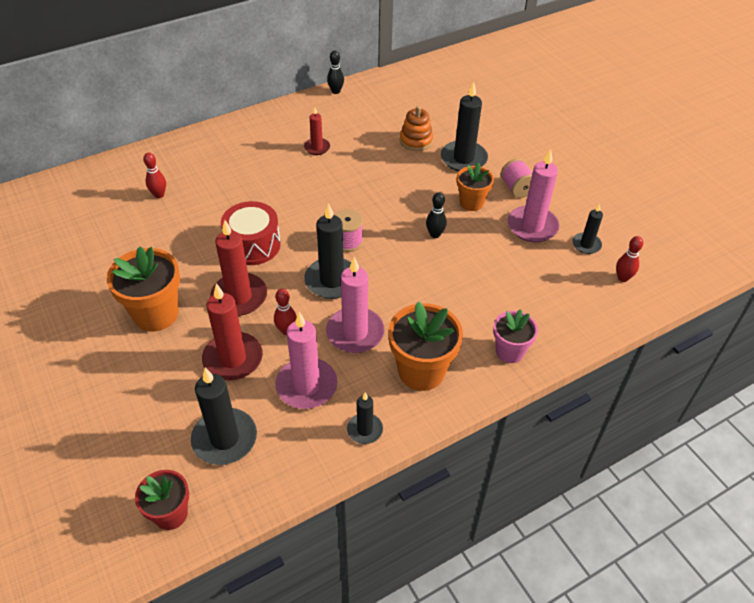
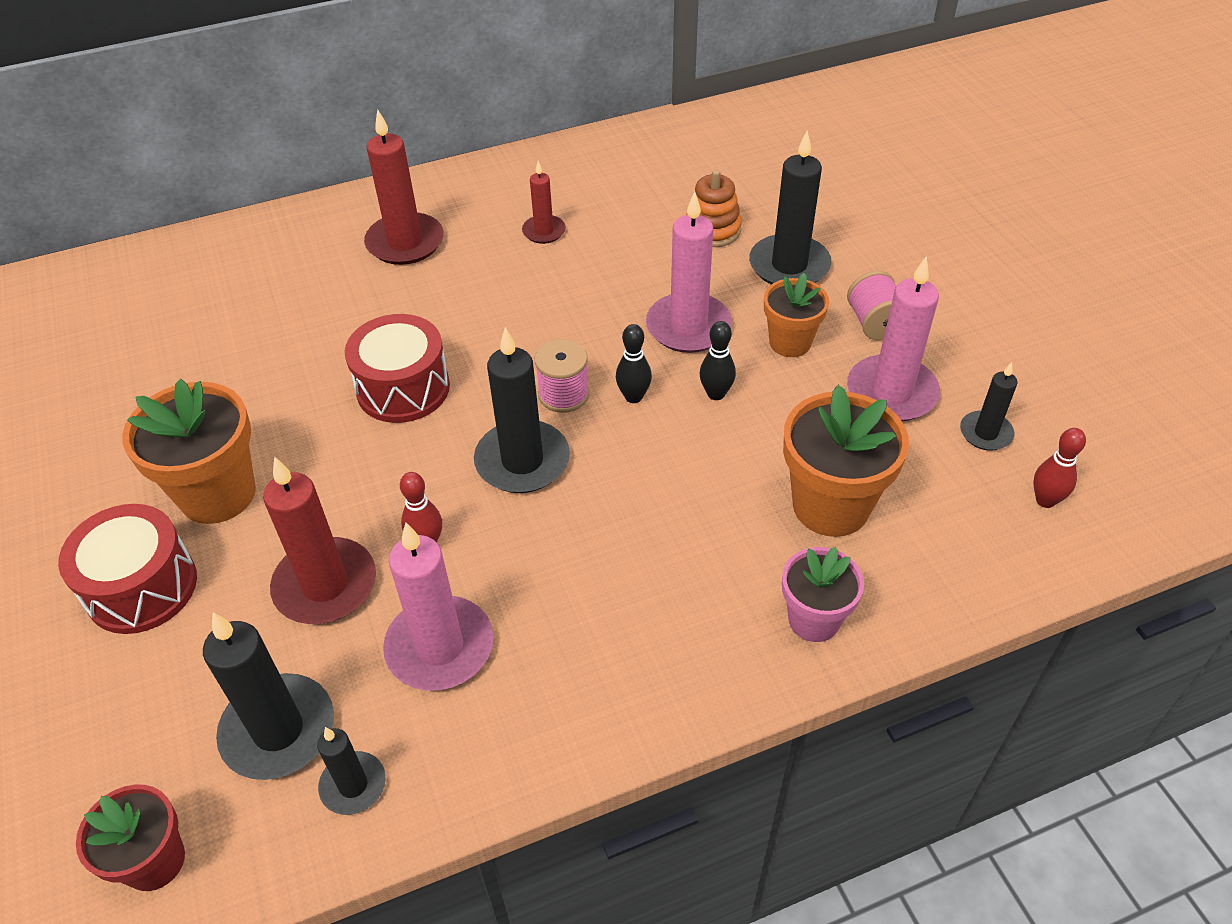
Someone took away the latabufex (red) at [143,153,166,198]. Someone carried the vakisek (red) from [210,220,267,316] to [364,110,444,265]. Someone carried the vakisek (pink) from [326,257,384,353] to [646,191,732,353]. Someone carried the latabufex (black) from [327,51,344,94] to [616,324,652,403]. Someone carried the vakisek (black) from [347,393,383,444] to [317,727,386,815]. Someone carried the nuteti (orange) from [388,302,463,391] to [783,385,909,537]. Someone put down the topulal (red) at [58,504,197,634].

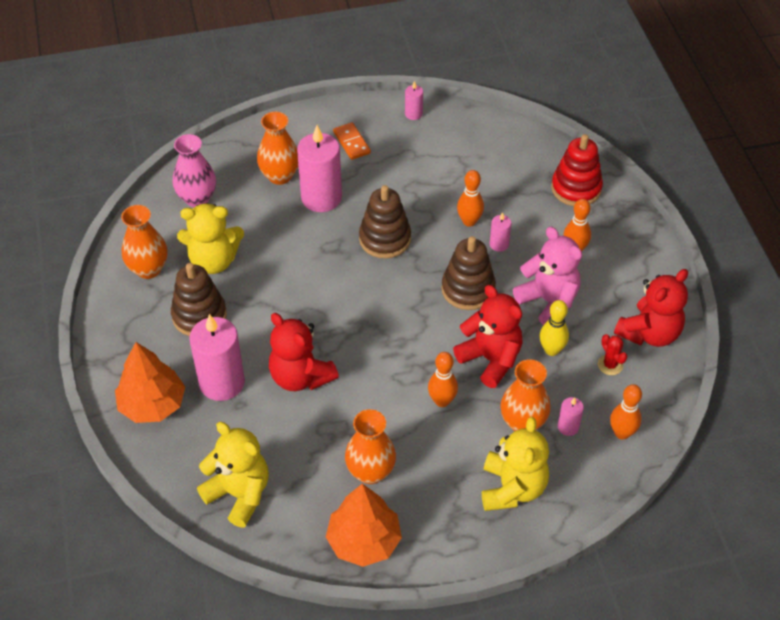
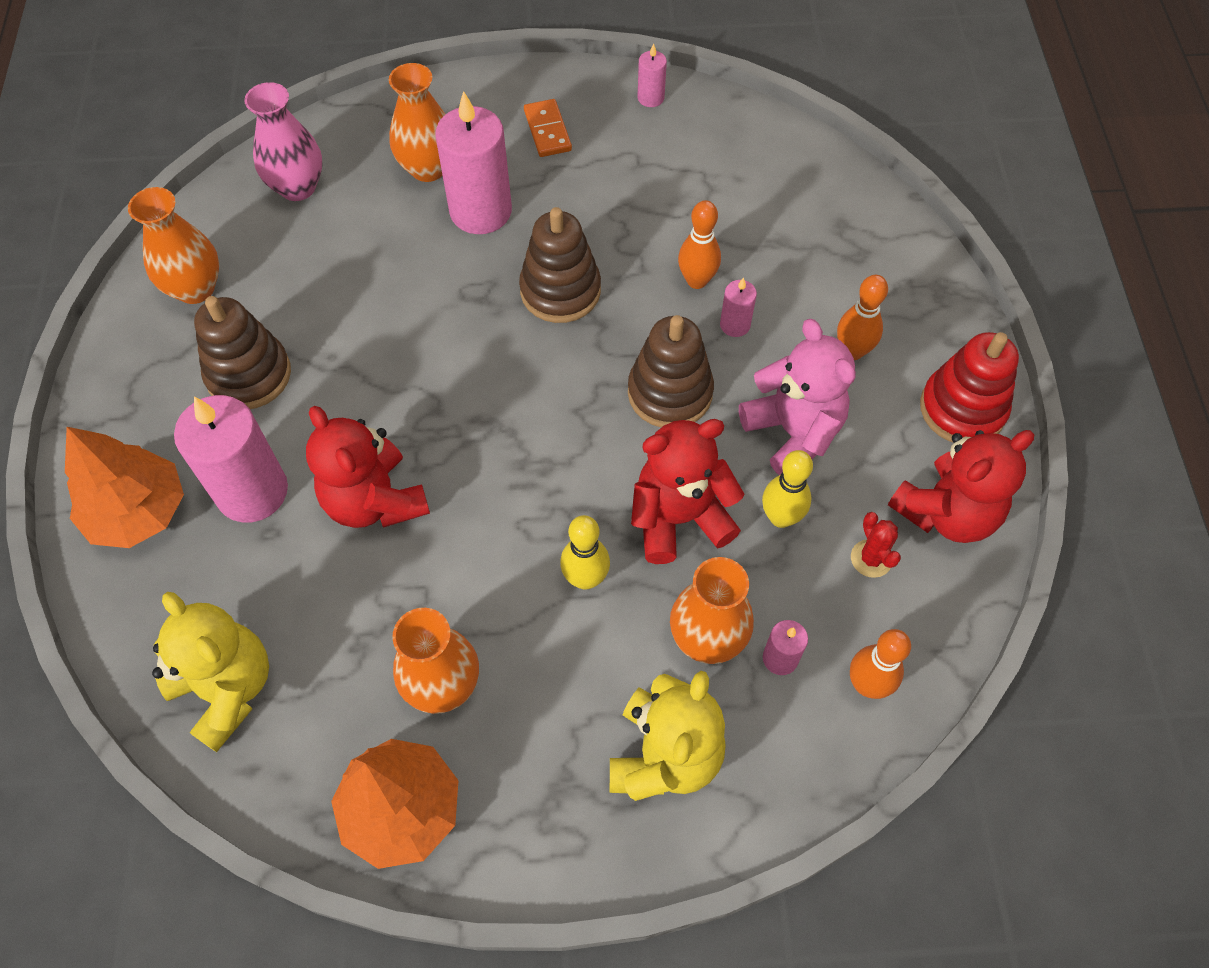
Someone took away the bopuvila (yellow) at [177,203,244,274]. Someone repainted the latabufex (orange) at [428,352,458,407], which became the latabufex (yellow) at [560,515,610,590]. Someone rotated the bopuvila (red) at [453,285,523,388] by 75 degrees counterclockwise. Someone carried the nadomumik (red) from [551,134,603,206] to [920,332,1019,443].

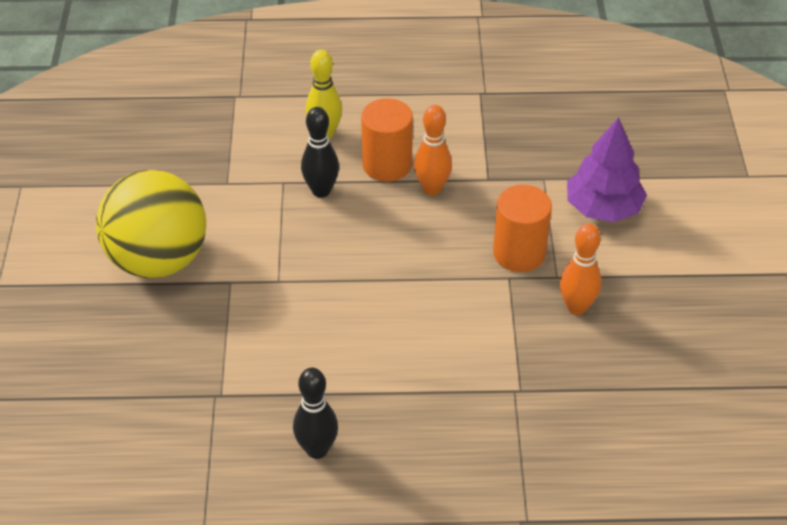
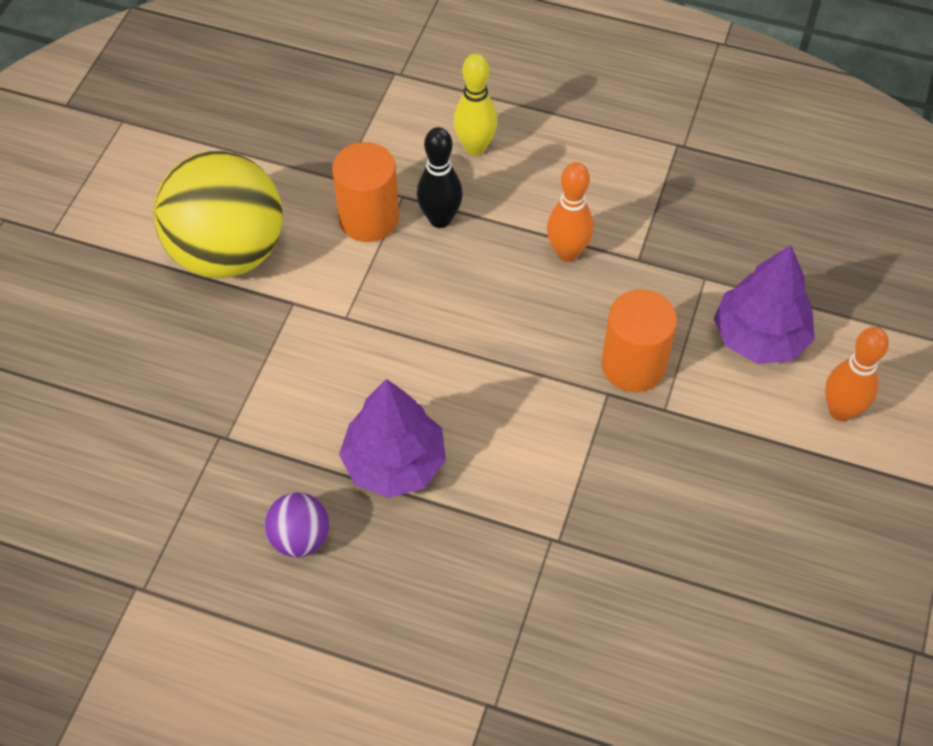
Someone swapped the latabufex (black) at [293,368,338,459] for the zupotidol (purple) at [265,493,329,557]. Someone carried the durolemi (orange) from [361,98,413,182] to [332,142,399,242]. Someone carried the latabufex (orange) from [560,223,602,315] to [825,327,889,421]. Someone put down the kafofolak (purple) at [339,379,446,498].

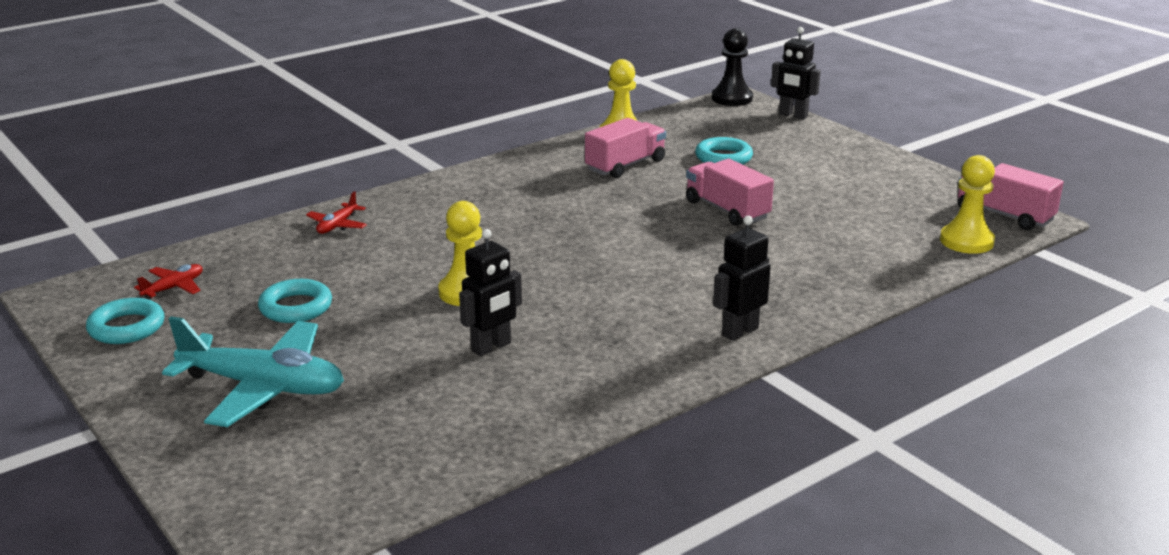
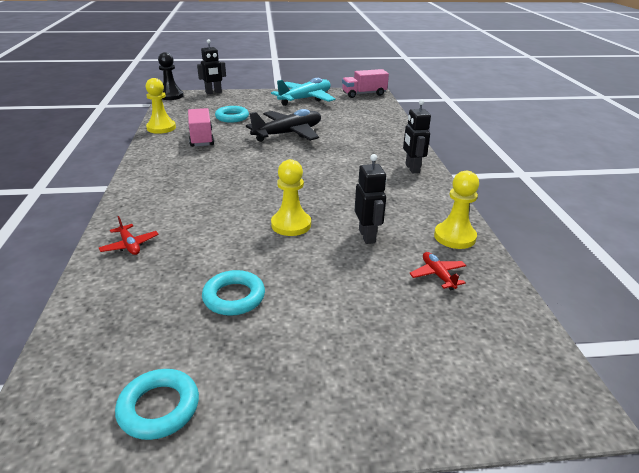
Someone carried the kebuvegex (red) from [134,264,203,300] to [409,252,467,290]. Someone carried the kebuvegex (turquoise) from [162,316,344,427] to [271,78,335,106]. Someone swapped the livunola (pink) at [686,159,774,226] for the kebuvegex (black) at [246,109,321,142]. Someone carried the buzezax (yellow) from [940,155,995,254] to [434,171,479,249].

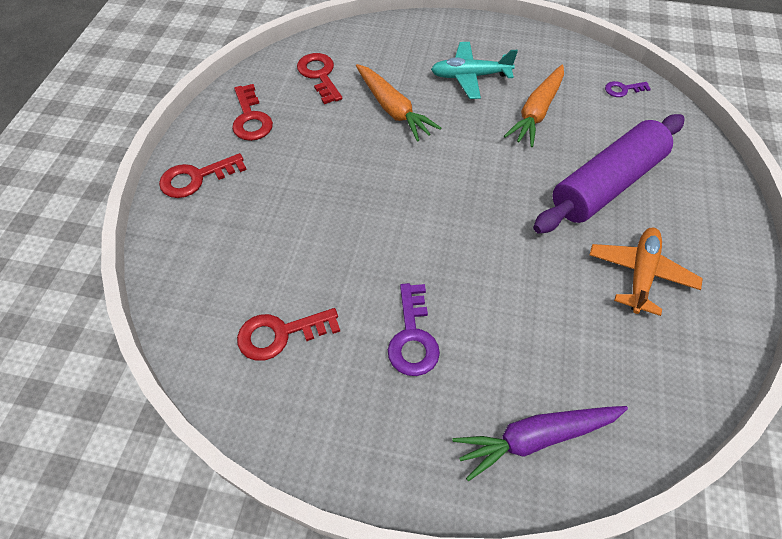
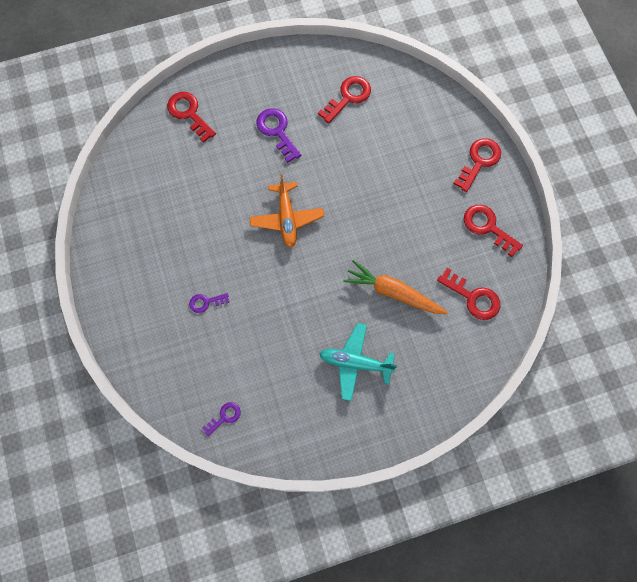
Someone rotated the kebuvegex (turquoise) at [431,42,518,99] by 135 degrees counterclockwise. Someone swapped the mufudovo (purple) at [453,406,628,481] for the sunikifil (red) at [167,92,216,143]. Someone took away the mufudovo (orange) at [504,65,564,147]. Someone swapped the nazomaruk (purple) at [533,114,685,234] for the sunikifil (purple) at [189,293,229,313]. Someone carried the kebuvegex (orange) from [589,228,703,316] to [249,174,324,248].

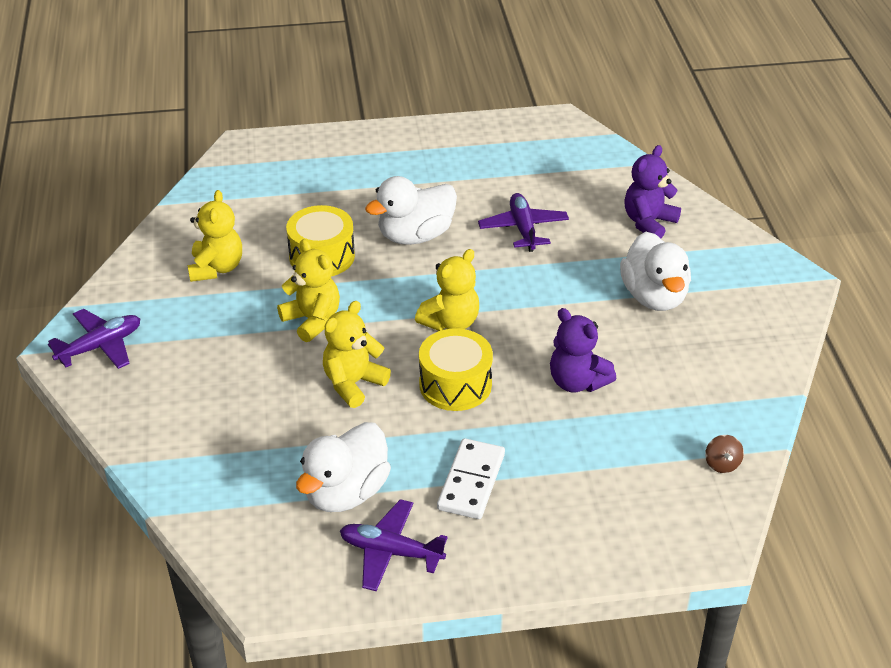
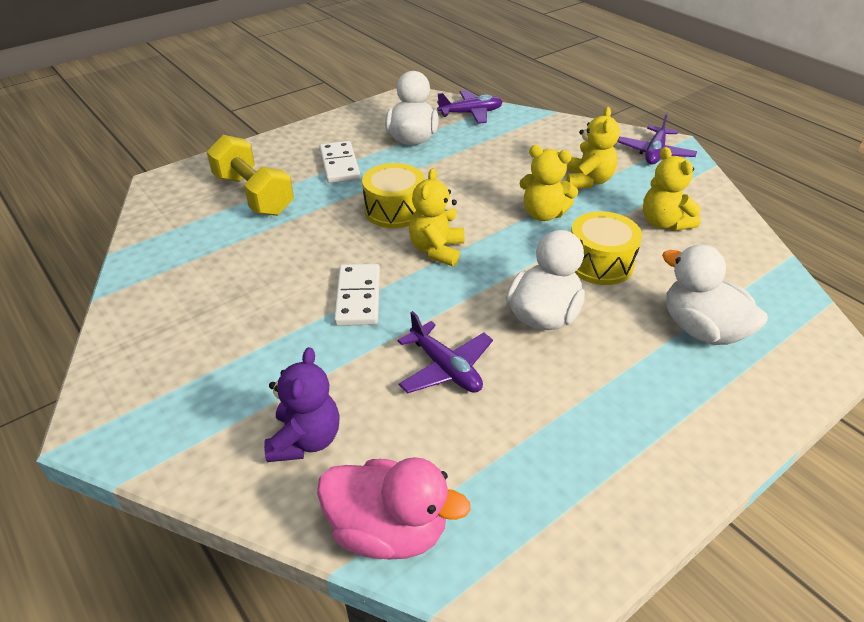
Someone carried the bopuvila (yellow) from [323,301,391,408] to [566,107,620,188]. Someone carried the kebuvegex (purple) from [340,499,448,591] to [437,90,503,124]. Someone took away the bopuvila (purple) at [550,308,616,392]. Someone carried the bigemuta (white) from [620,232,691,311] to [662,244,768,345]. Someone took away the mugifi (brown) at [705,435,744,473]. Someone put down the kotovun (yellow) at [207,135,294,216]. Someone put down the bigemuta (pink) at [317,457,471,559]. Someone put down the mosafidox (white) at [334,264,380,326].

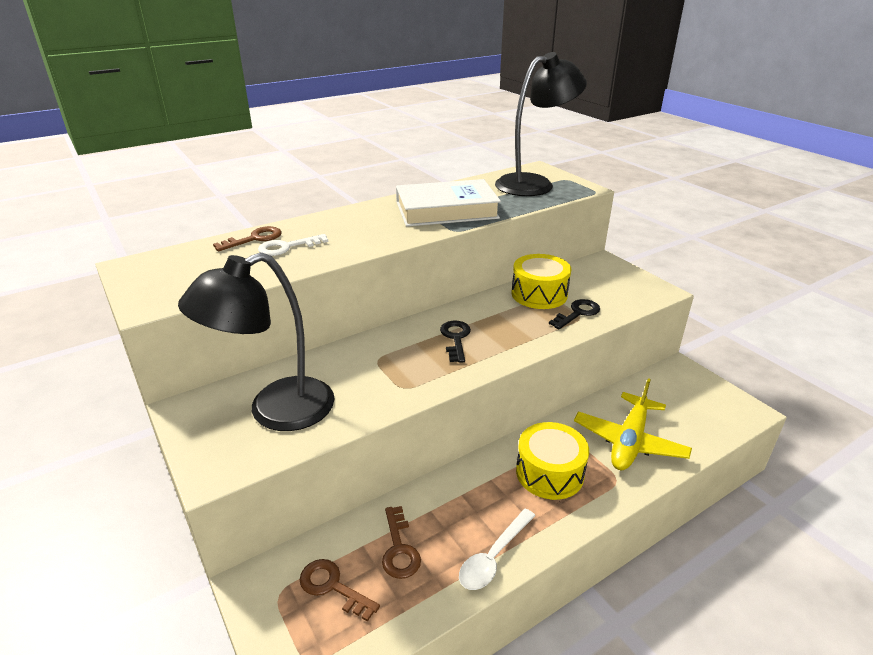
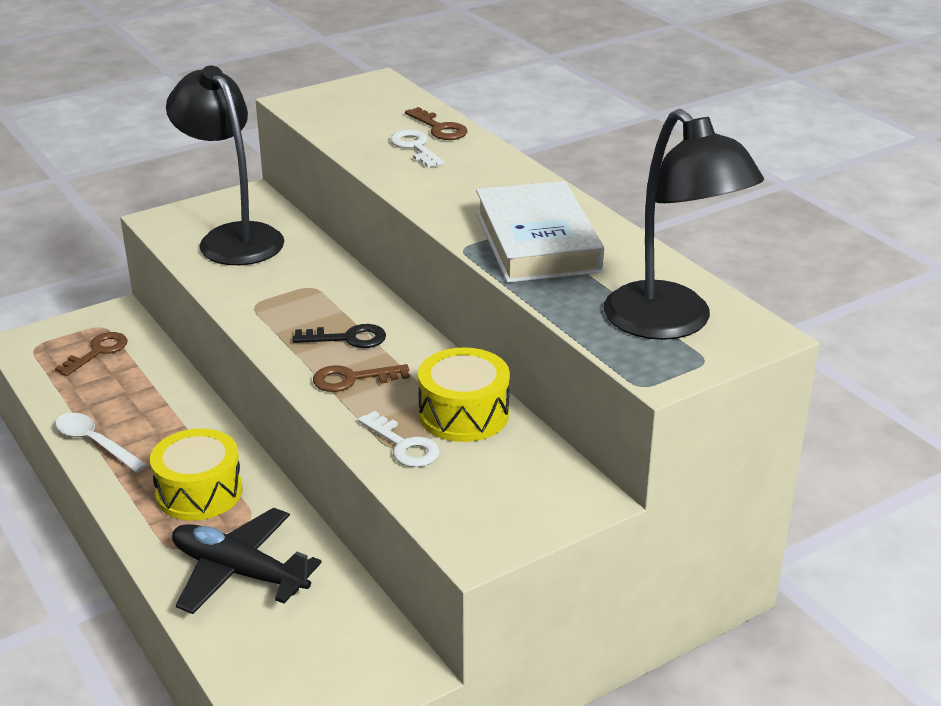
Someone carried the sunikifil (brown) from [382,506,421,579] to [313,364,409,392]. Someone repainted the sunikifil (black) at [549,299,600,329], which became the sunikifil (white) at [358,411,440,467]. Someone repainted the kebuvegex (yellow) at [574,378,692,470], which became the kebuvegex (black) at [172,508,322,614].

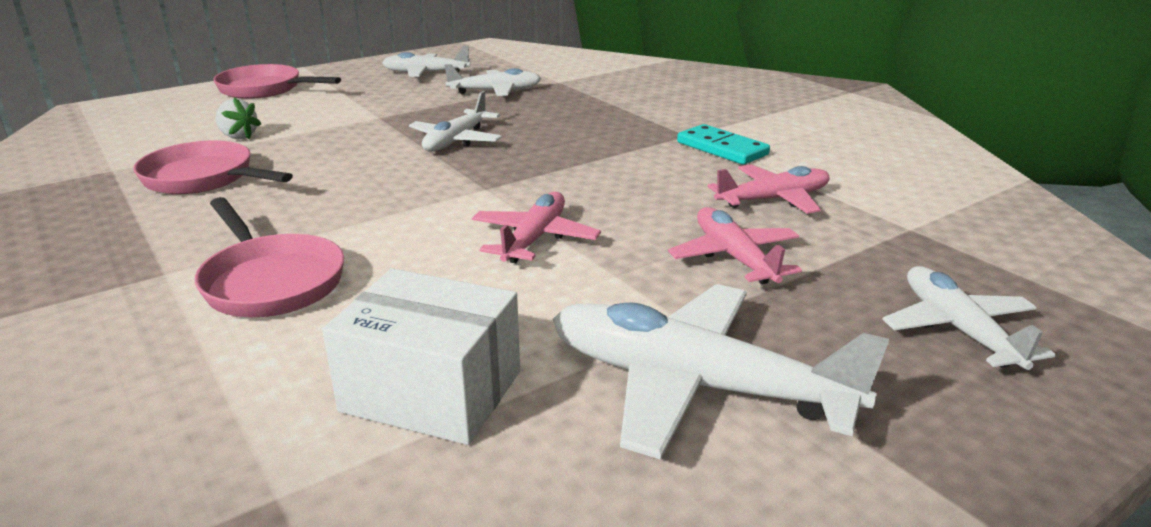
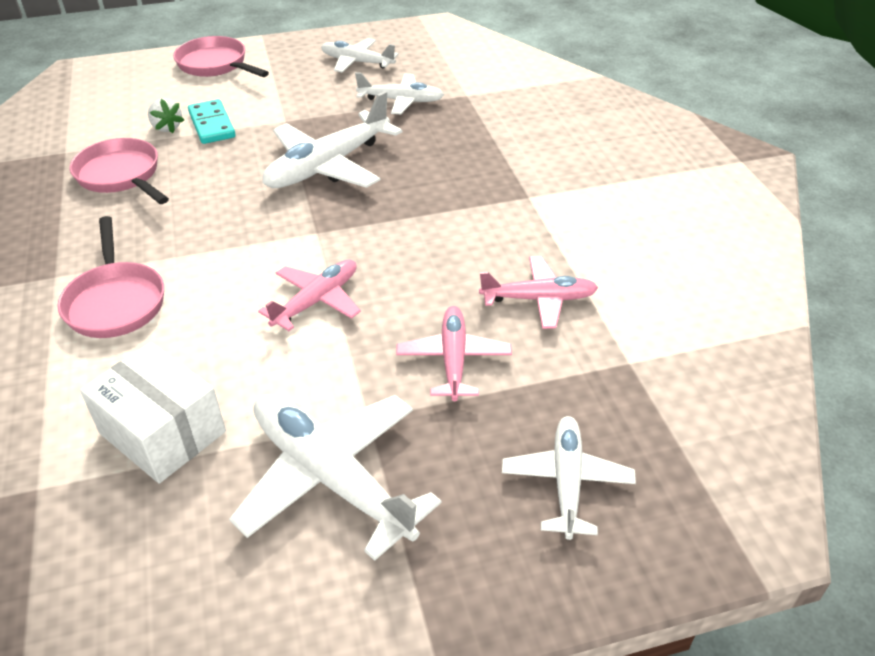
Someone scaled the kebuvegex (white) at [409,91,502,152] by 1.63. Someone carried the mosafidox (turquoise) from [677,124,770,165] to [188,99,235,144].

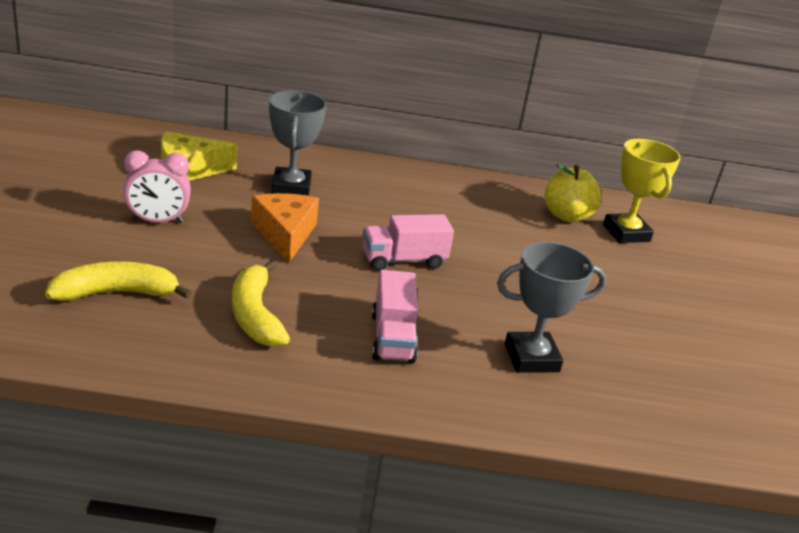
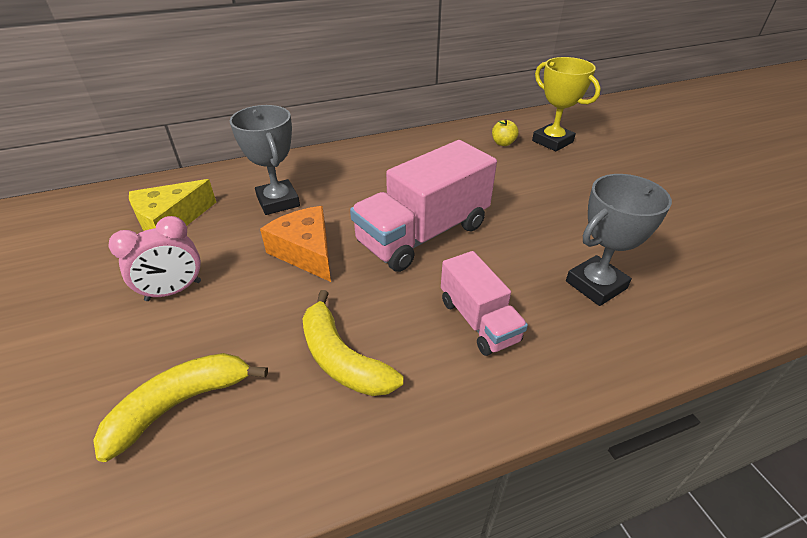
Someone scaled the livunola (pink) at [363,214,454,271] by 1.73. Someone scaled the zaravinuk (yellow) at [544,164,602,222] by 0.56.

